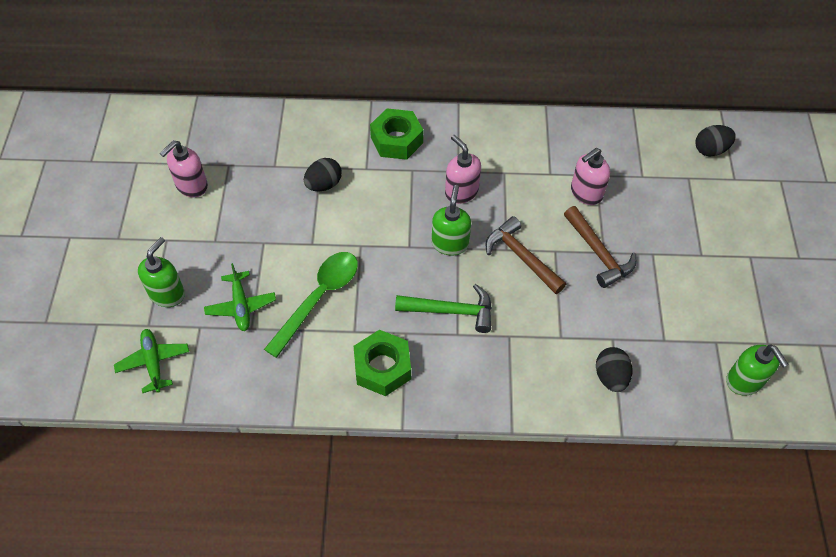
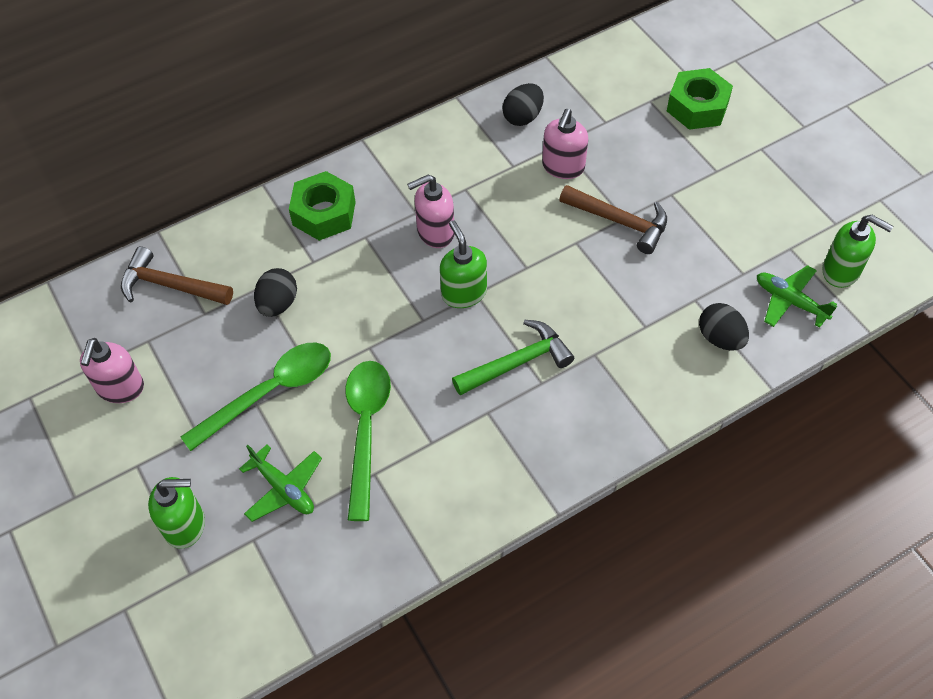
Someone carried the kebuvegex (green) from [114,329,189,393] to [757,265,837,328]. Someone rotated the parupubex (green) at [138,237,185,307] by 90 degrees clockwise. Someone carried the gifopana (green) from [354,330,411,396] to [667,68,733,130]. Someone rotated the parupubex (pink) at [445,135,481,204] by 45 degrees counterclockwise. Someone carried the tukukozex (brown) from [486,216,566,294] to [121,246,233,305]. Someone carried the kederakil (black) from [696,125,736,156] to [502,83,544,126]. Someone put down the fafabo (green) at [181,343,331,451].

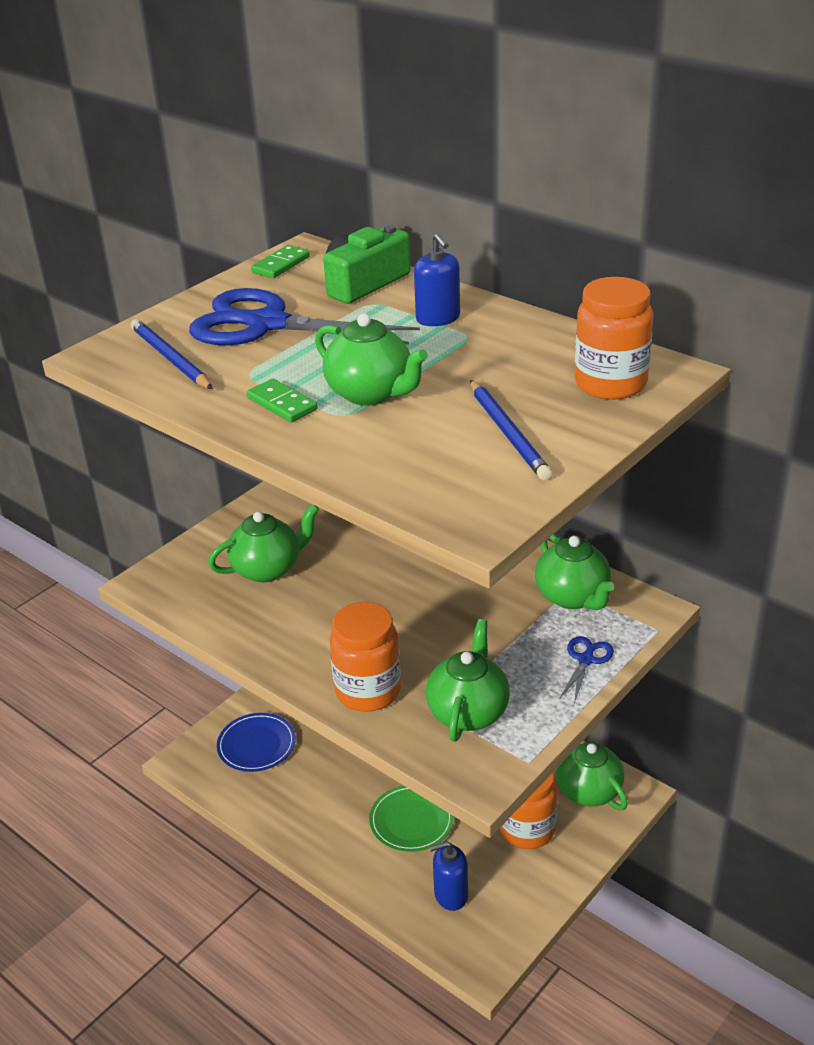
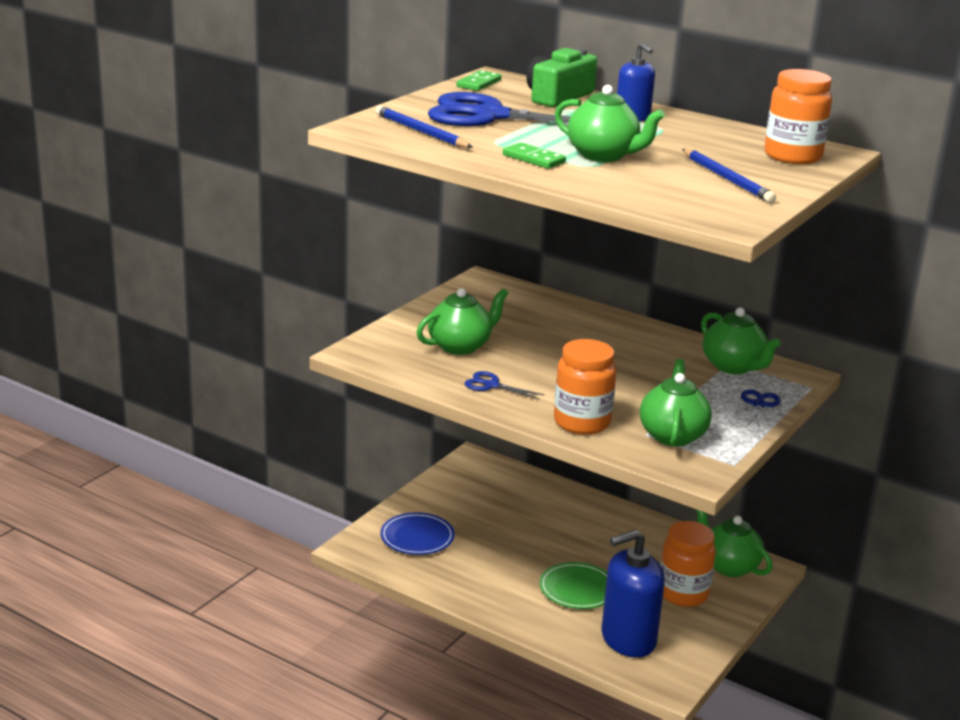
Someone scaled the parupubex (blue) at [430,841,468,911] by 1.74. Someone put down the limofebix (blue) at [465,371,544,399].

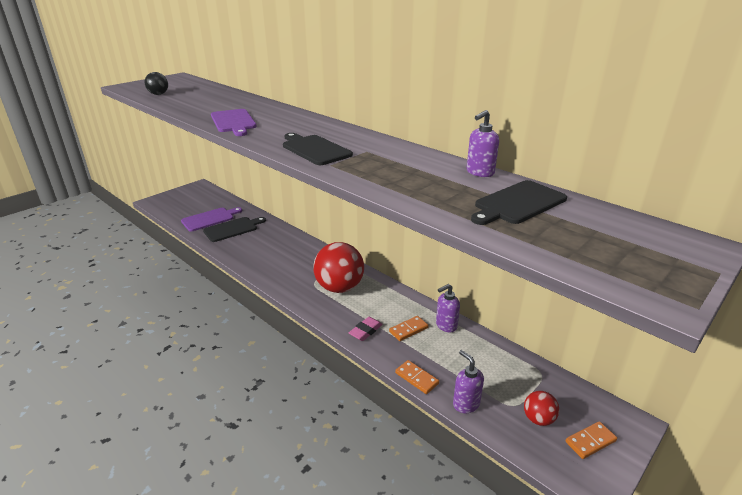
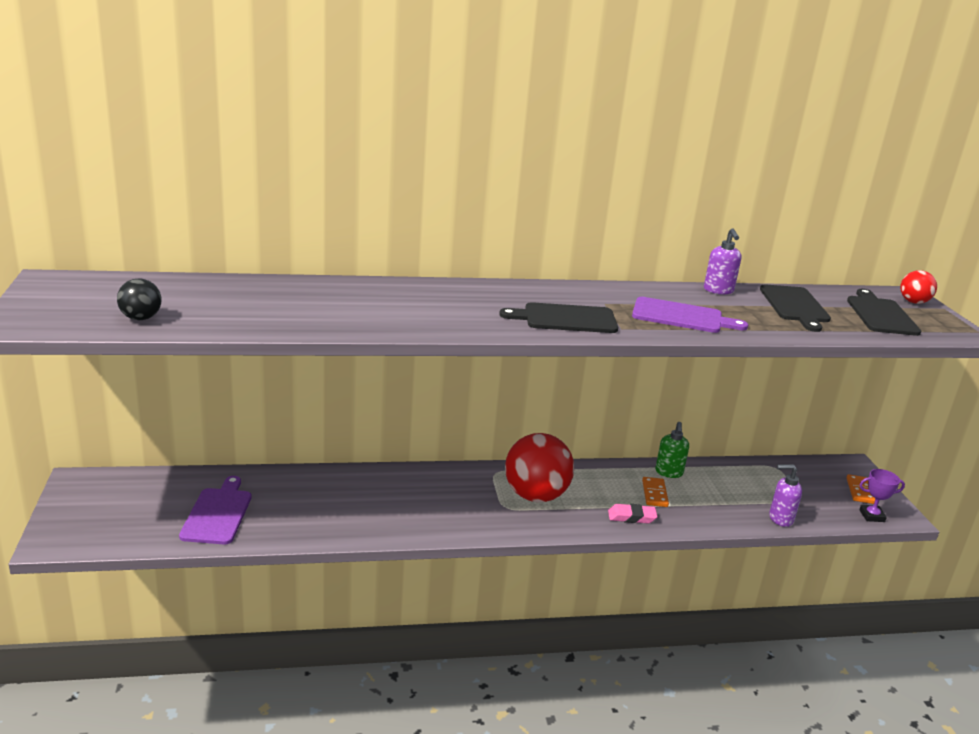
Someone carried the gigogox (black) from [203,217,266,242] to [847,289,921,336]. Someone carried the gigogox (purple) from [211,109,257,136] to [632,297,748,333]. Someone rotated the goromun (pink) at [349,317,383,341] by 75 degrees counterclockwise. Someone took away the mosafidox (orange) at [395,360,439,394]. Someone repainted the parupubex (purple) at [436,284,460,332], which became the parupubex (green) at [655,422,689,478]. Someone carried the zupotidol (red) from [524,391,559,426] to [900,270,937,304]. Someone put down the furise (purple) at [859,469,905,522].

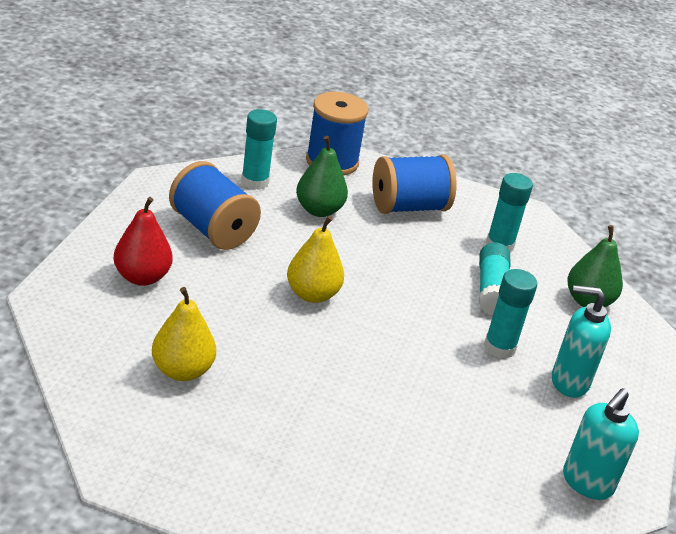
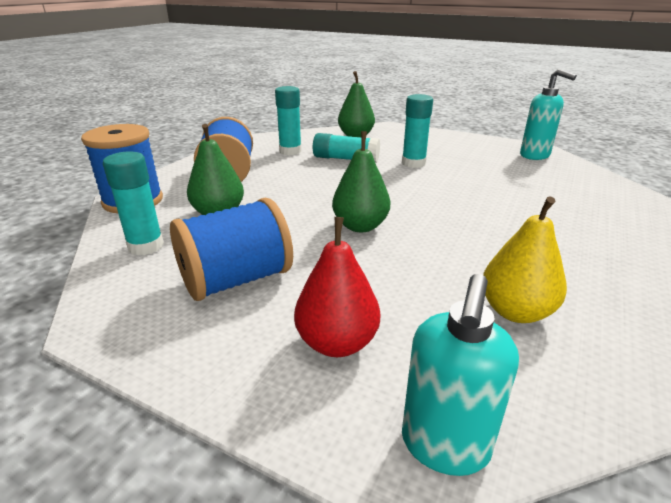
Someone repainted the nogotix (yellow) at [287,216,344,303], which became the nogotix (green) at [332,131,390,232]. Someone carried the parupubex (turquoise) from [552,285,611,398] to [402,274,519,476].

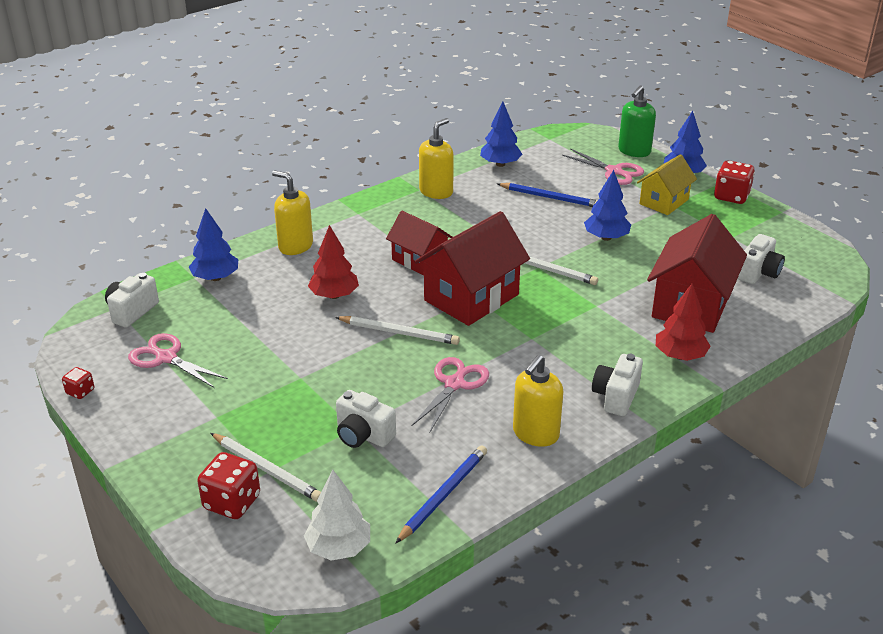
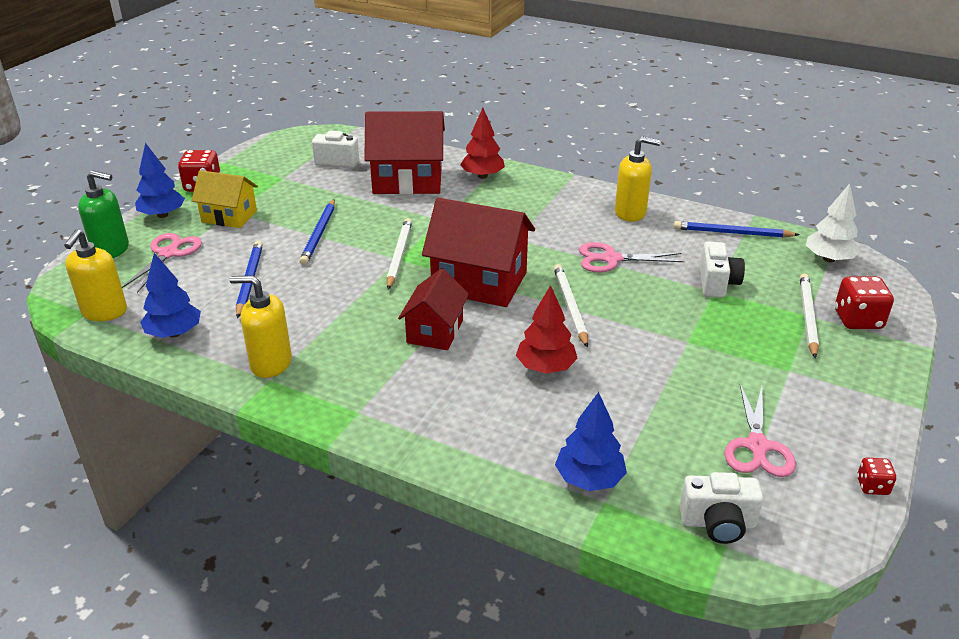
Someone carried the parupubex (yellow) from [272,171,313,255] to [64,229,127,321]. Someone swapped the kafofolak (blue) at [584,170,631,241] for the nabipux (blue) at [299,199,335,265]. Someone took away the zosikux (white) at [592,354,643,416].

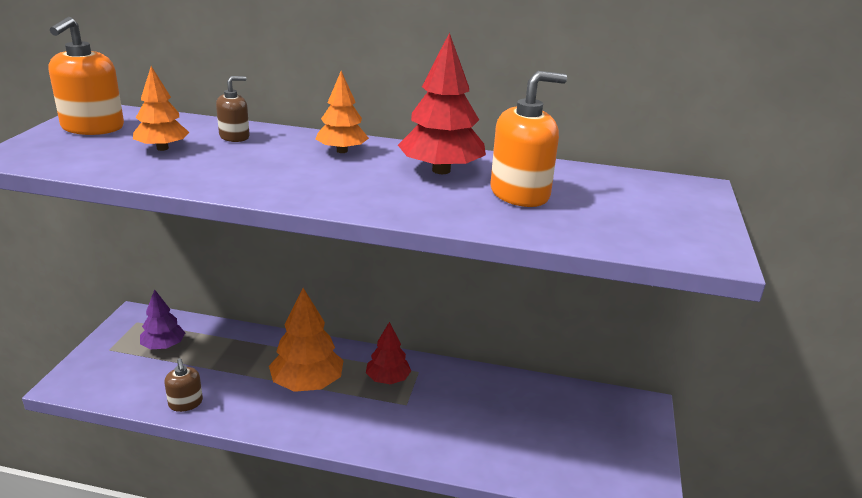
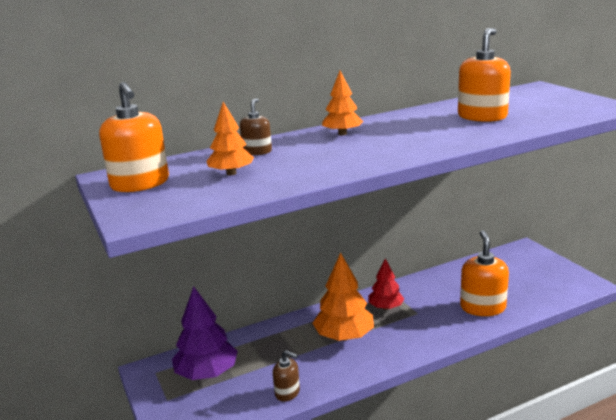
Someone scaled the kafofolak (purple) at [140,289,185,349] by 1.59. Someone took away the kafofolak (red) at [398,32,486,174]. Someone put down the parupubex (orange) at [460,230,509,316].

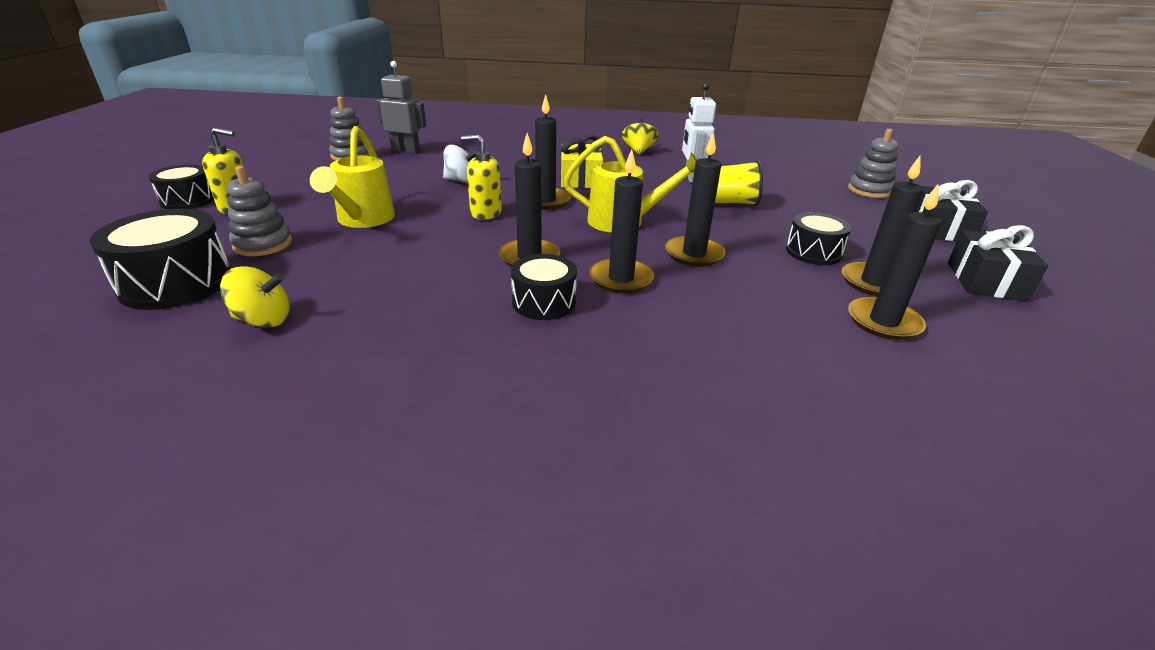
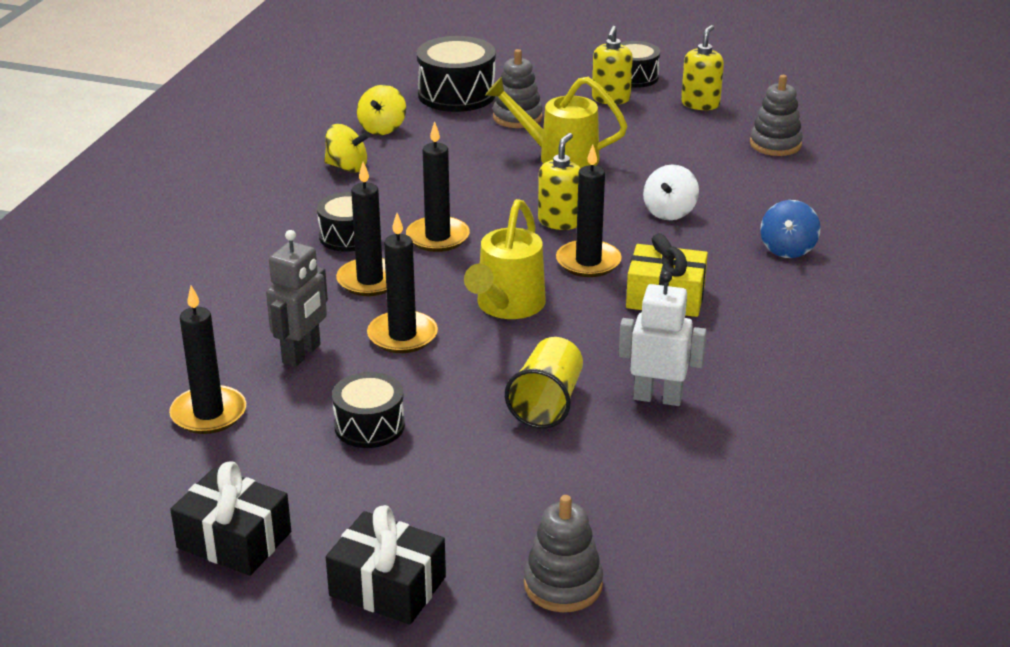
Someone carried the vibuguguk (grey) from [377,61,426,154] to [266,230,328,367]. Someone carried the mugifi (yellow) from [621,117,658,155] to [324,124,370,173]. Someone took away the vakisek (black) at [842,156,923,296]. Someone put down the parupubex (yellow) at [681,25,724,110]. Someone put down the mugifi (blue) at [760,200,821,258].

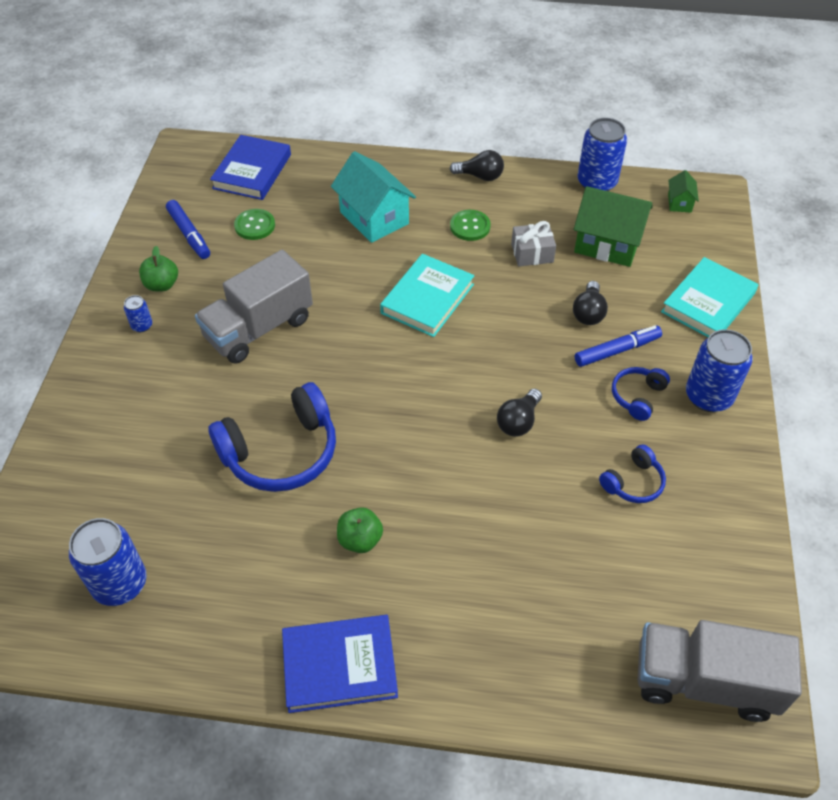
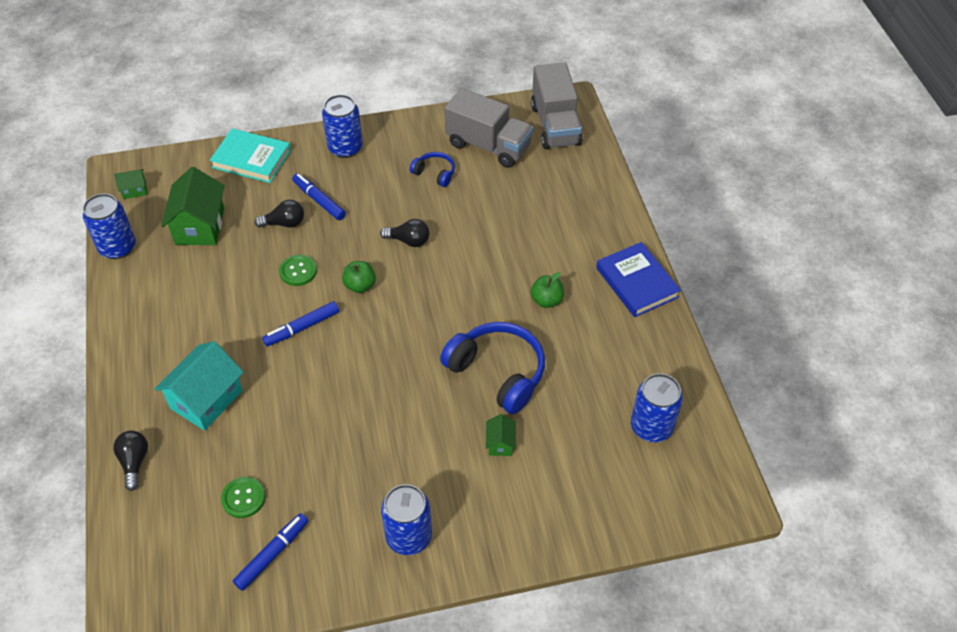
Someone scaled the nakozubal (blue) at [124,295,152,332] by 2.12. Someone carried the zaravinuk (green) from [139,246,178,292] to [342,261,376,293]. Someone carried the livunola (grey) from [195,250,313,364] to [444,88,533,168]. Someone took away the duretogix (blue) at [210,135,291,200]. Someone swapped the duretogix (turquoise) at [380,254,474,337] for the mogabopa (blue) at [262,301,339,346]. Someone carried the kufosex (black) from [450,150,504,181] to [113,430,148,491]. Someone carried the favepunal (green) from [450,210,491,241] to [279,255,317,286]. Someone took away the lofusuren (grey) at [511,221,556,266]. Someone took away the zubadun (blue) at [612,367,670,421]. Someone put down the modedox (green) at [486,414,516,456].

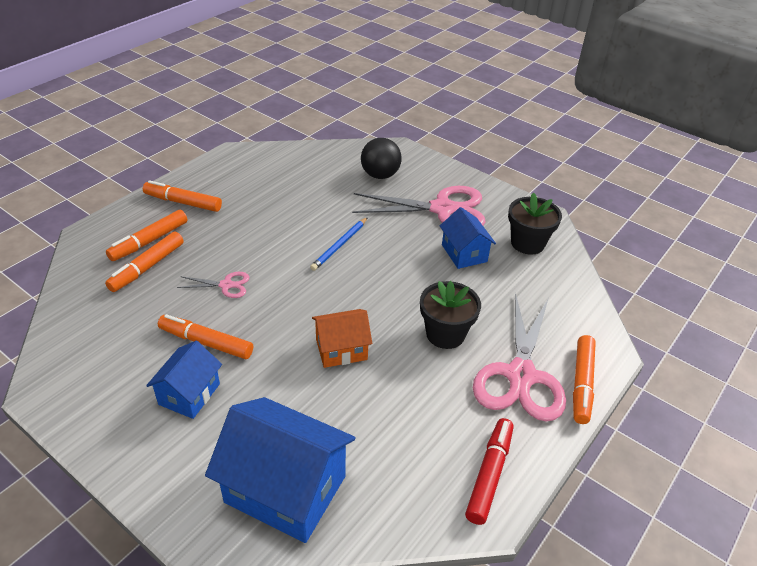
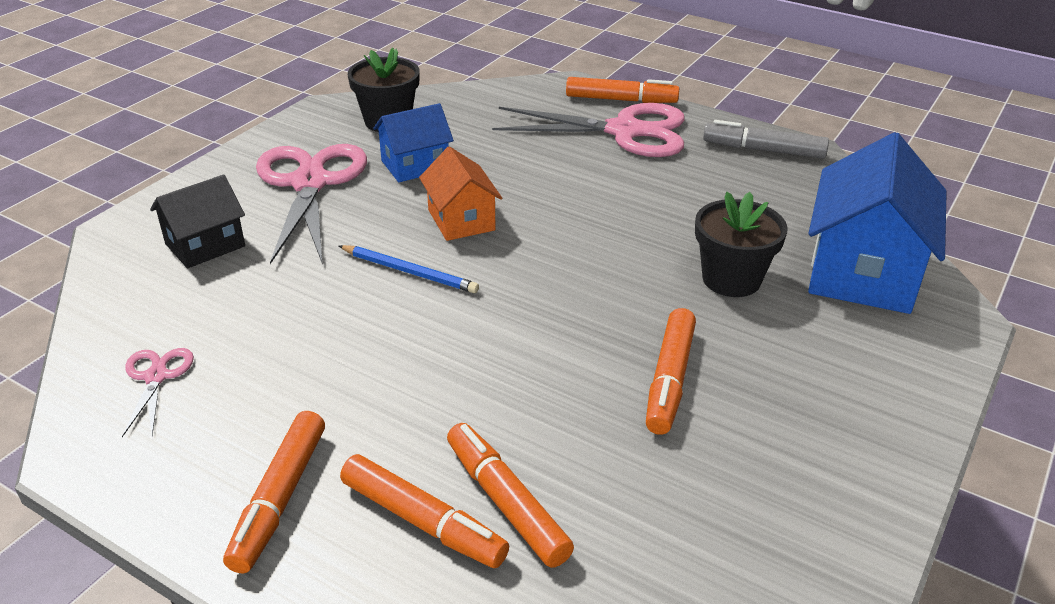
Someone rotated the mogabopa (orange) at [105,232,184,292] by 150 degrees counterclockwise. Someone took away the modedox (blue) at [146,341,222,419]. Someone carried the limofebix (pink) from [177,272,249,298] to [122,348,194,437]. Someone carried the modedox (orange) from [312,309,372,368] to [419,146,502,241]. Someone swapped the zupotidol (black) at [361,138,401,179] for the modedox (black) at [150,175,245,268]. Someone carried the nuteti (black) from [420,281,481,349] to [695,192,788,297]. Someone repainted the mogabopa (red) at [465,418,514,525], which became the mogabopa (grey) at [703,120,829,159].

